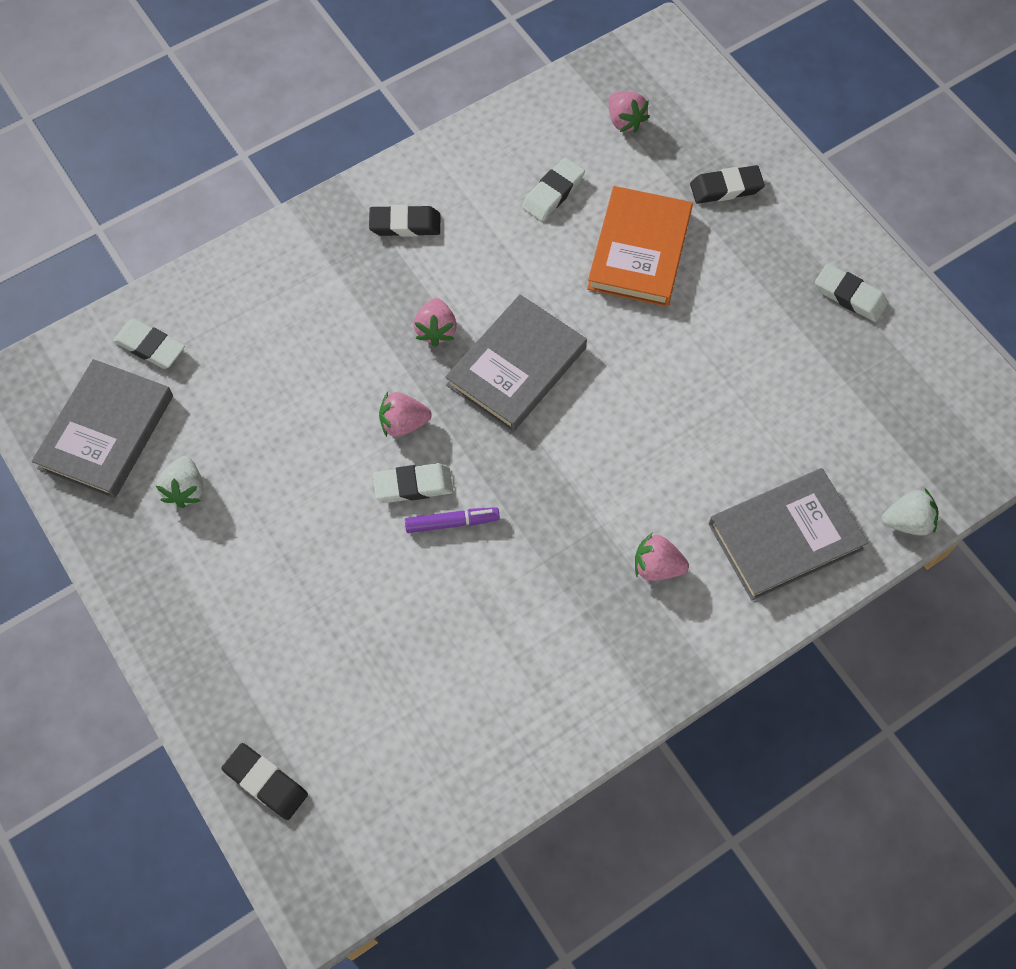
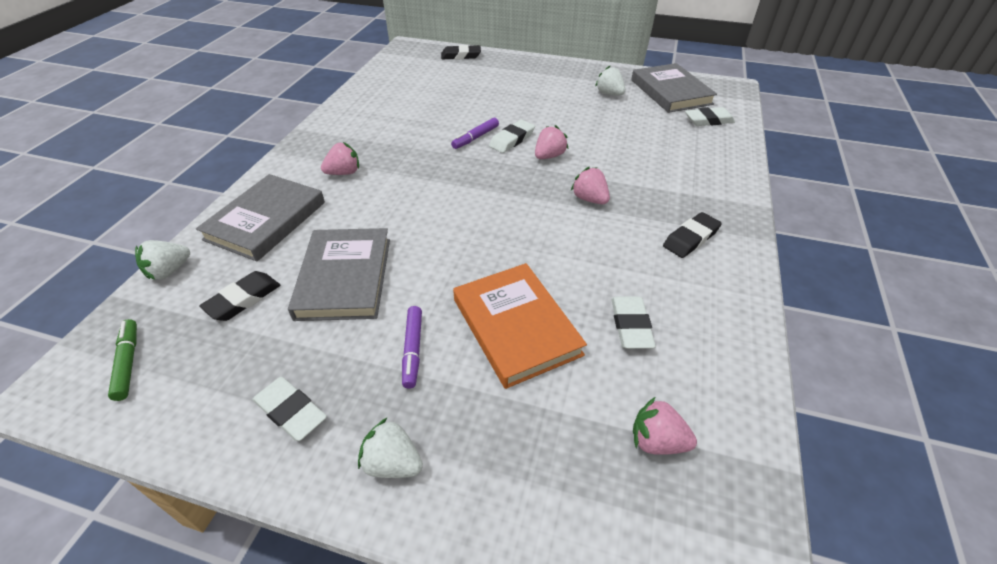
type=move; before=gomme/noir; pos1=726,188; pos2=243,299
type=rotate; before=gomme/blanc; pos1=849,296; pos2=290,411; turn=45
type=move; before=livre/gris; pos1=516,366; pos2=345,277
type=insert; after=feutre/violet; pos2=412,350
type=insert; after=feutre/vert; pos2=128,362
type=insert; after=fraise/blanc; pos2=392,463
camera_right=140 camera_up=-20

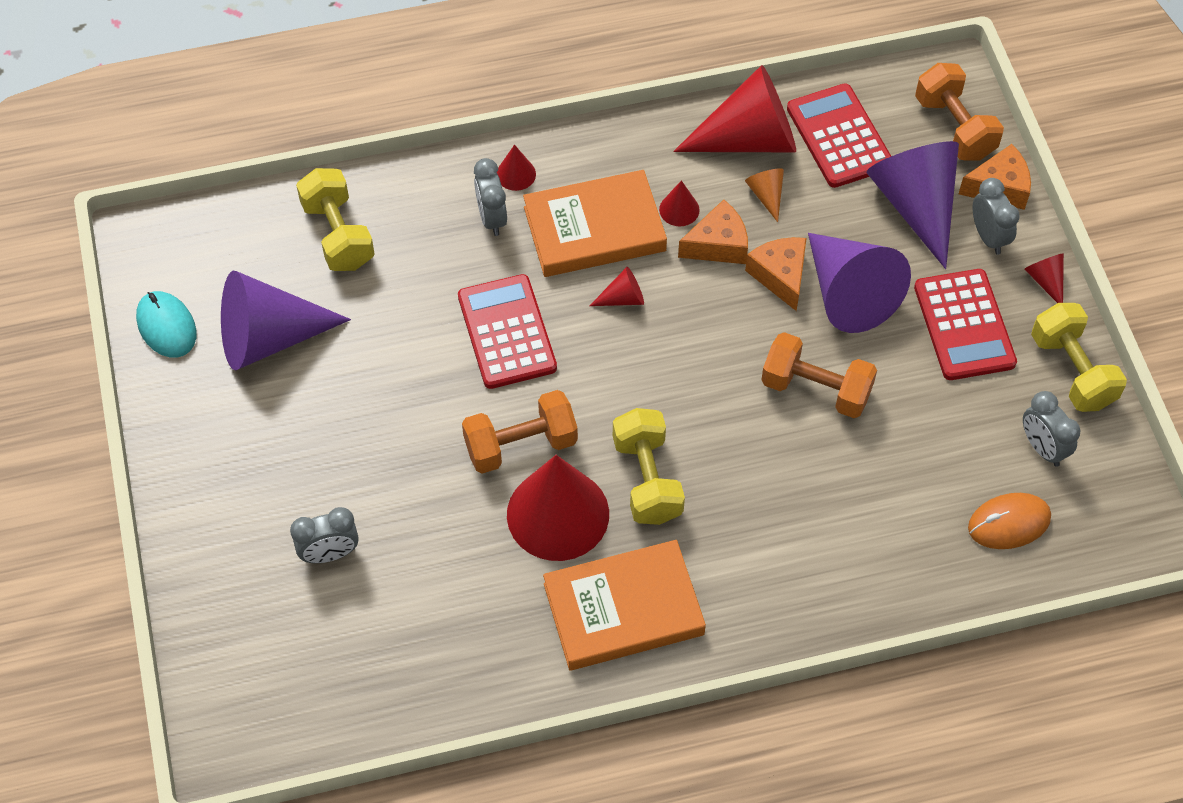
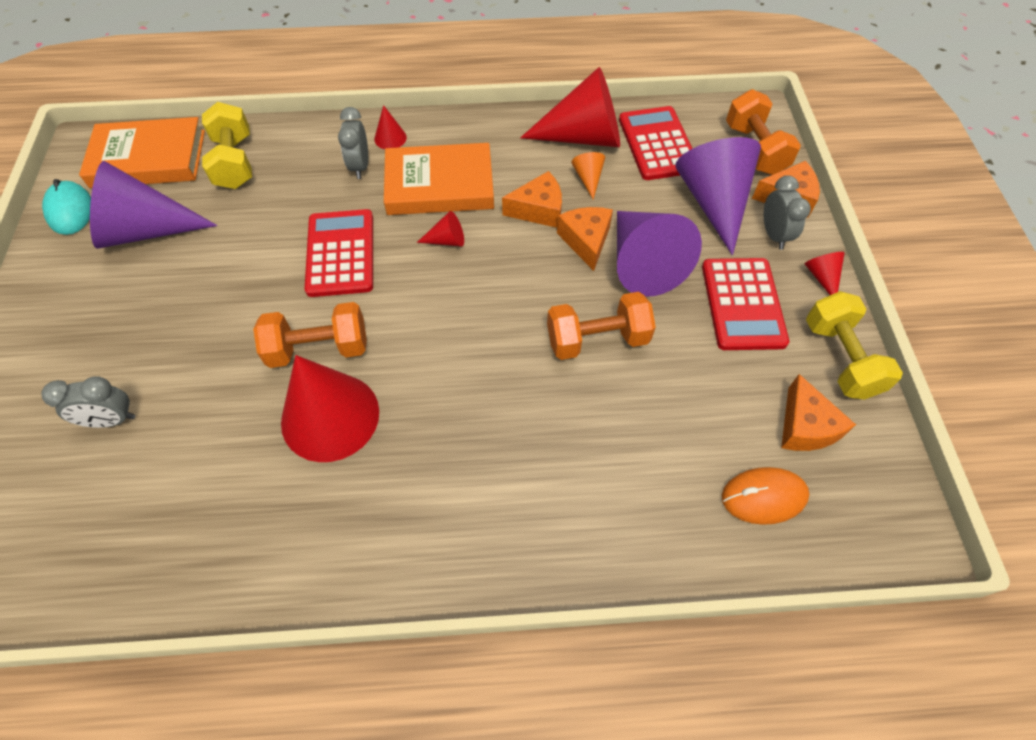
type=delete; before=cône/rouge; pos1=679,209
type=rotate; before=haltère/orange; pos1=816,389; pos2=597,339; turn=-45
type=replace; before=réveil/gris; after=fromage/orange; pos1=1042,448; pos2=805,426
type=delete; before=haltère/jaune; pos1=647,479
type=move; before=livre/orange; pos1=623,609; pos2=148,159
camera_right=10 camera_up=0

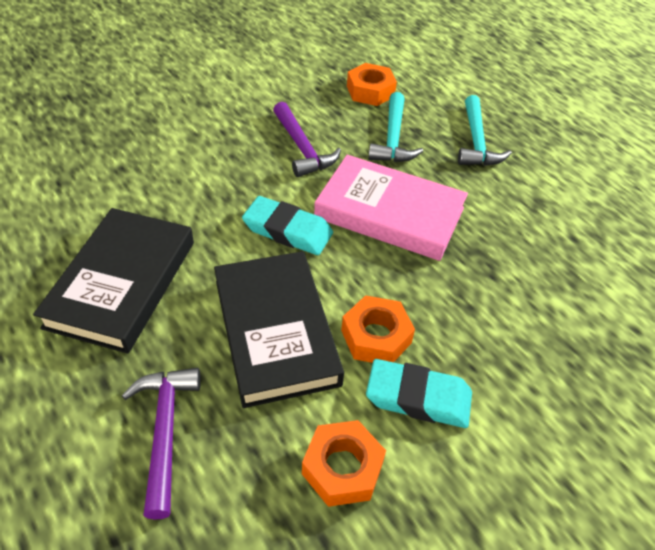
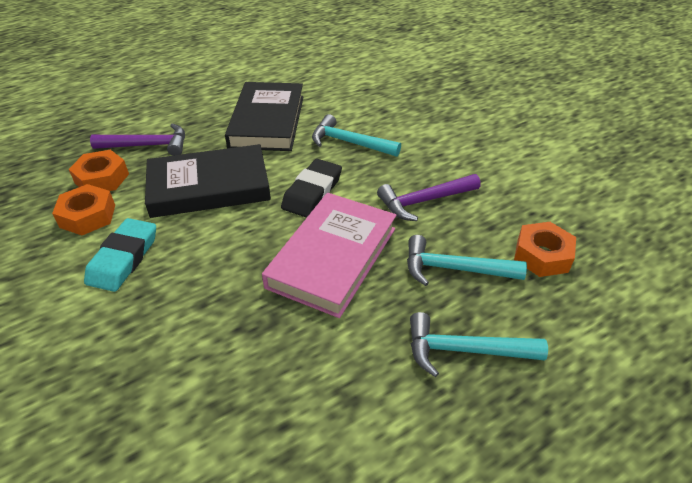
type=recolor; before=gomme/turquoise; after=gomme/noir; pos1=288,230; pos2=312,192
type=rotate; before=livre/noir; pos1=122,283; pos2=267,121; turn=75
type=move; before=écrou/orange; pos1=376,336; pos2=102,178
type=insert; after=marteau/turquoise; pos2=349,143
camera_right=95 camera_up=-5

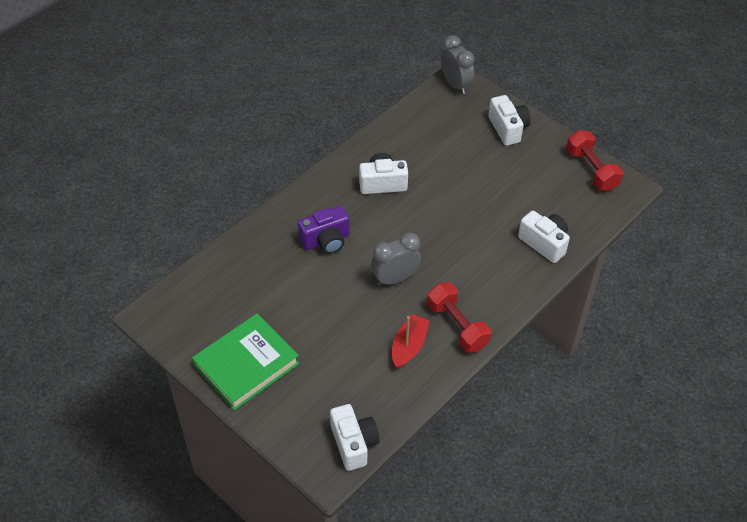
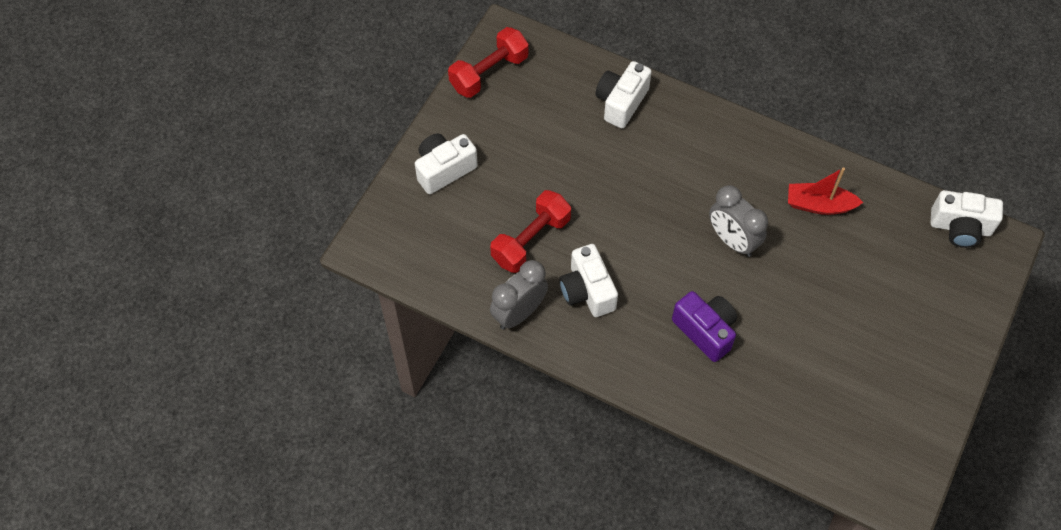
type=move; before=réveil/gris; pos1=455,85; pos2=519,313
type=move; before=haltère/rouge; pos1=457,326; pos2=531,240
type=delete; before=livre/vert; pos1=246,365
type=rotate; before=appareil photo/blanc; pos1=354,443; pos2=960,228; turn=-135
camera_right=-105 camera_up=10

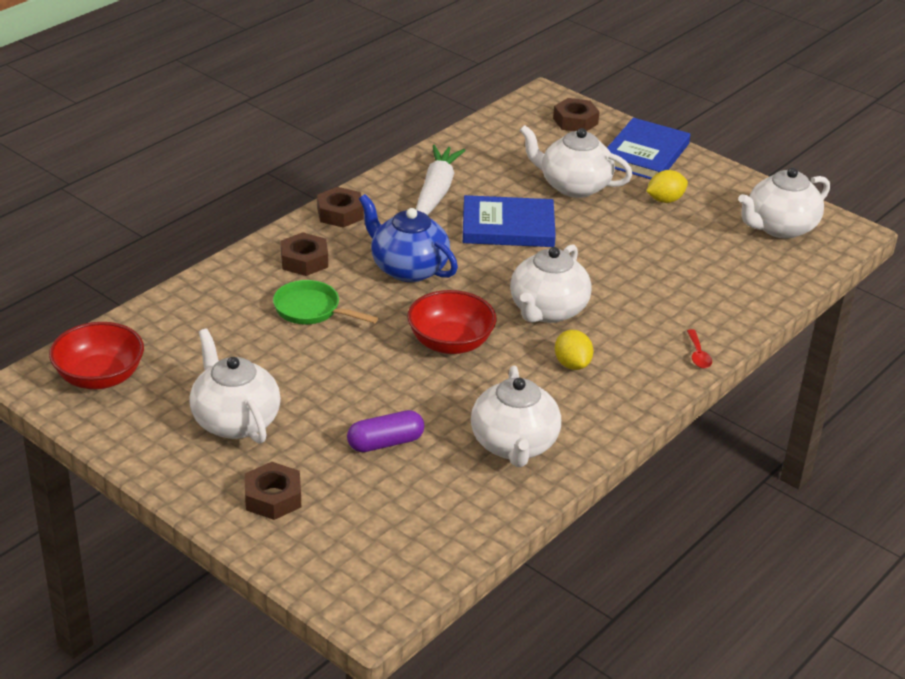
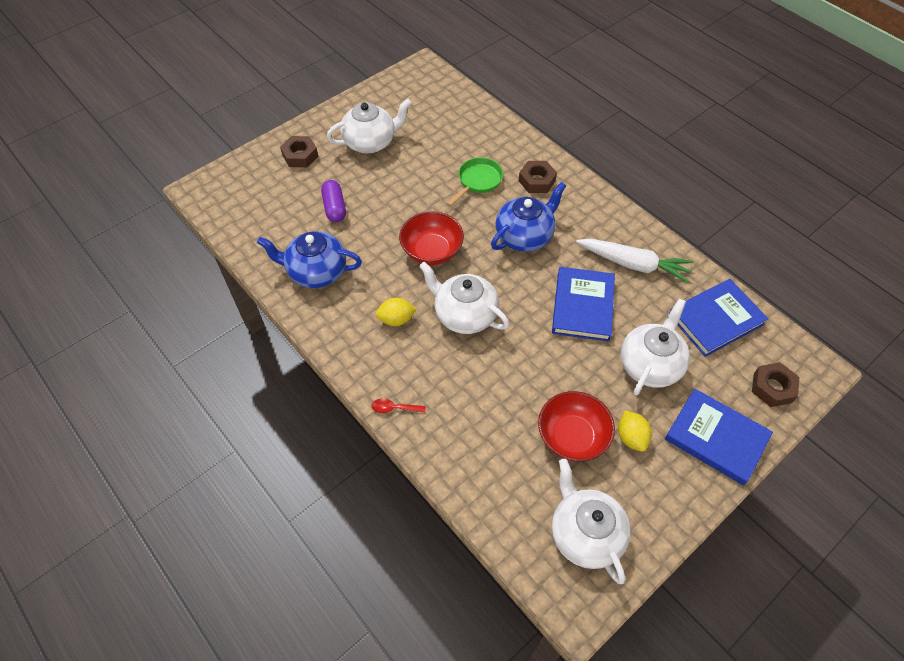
type=delete; before=écrou/marron; pos1=340,213
type=move; before=bol/rouge; pos1=100,377; pos2=572,436
type=recolor; before=théière/blanc; after=théière/bleu; pos1=514,445; pos2=316,272
type=insert; after=livre/bleu; pos2=715,319
camera_right=100 camera_up=20

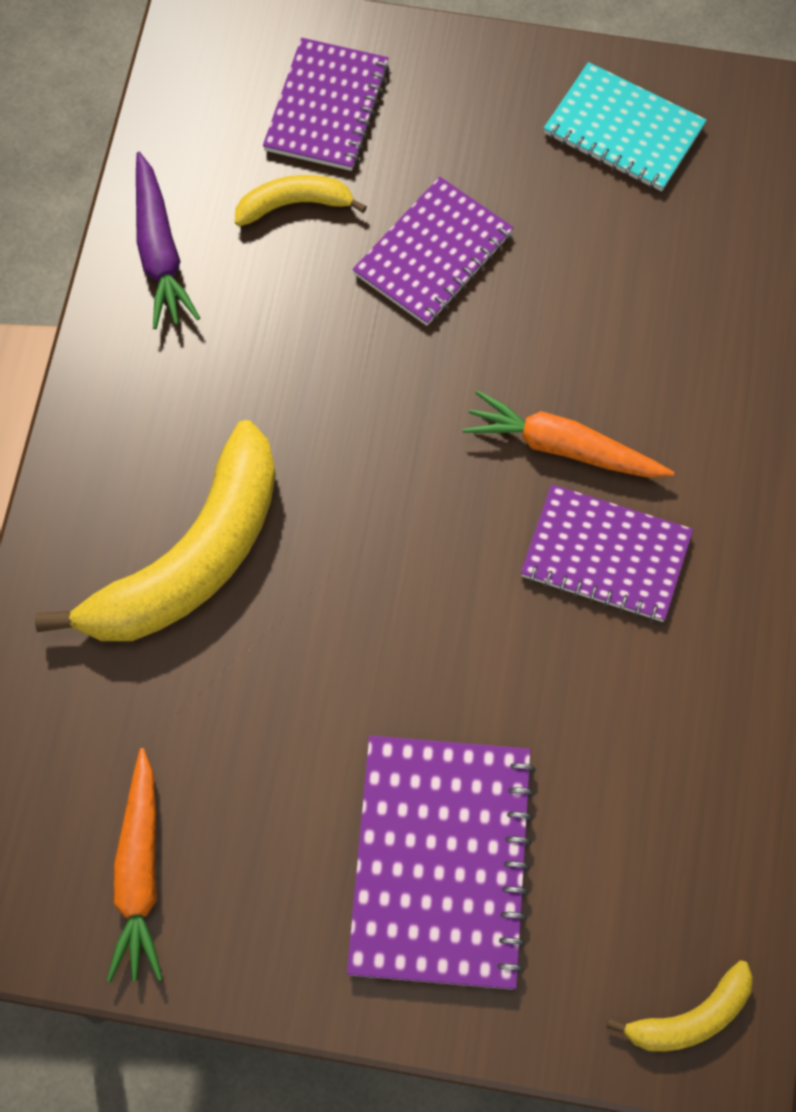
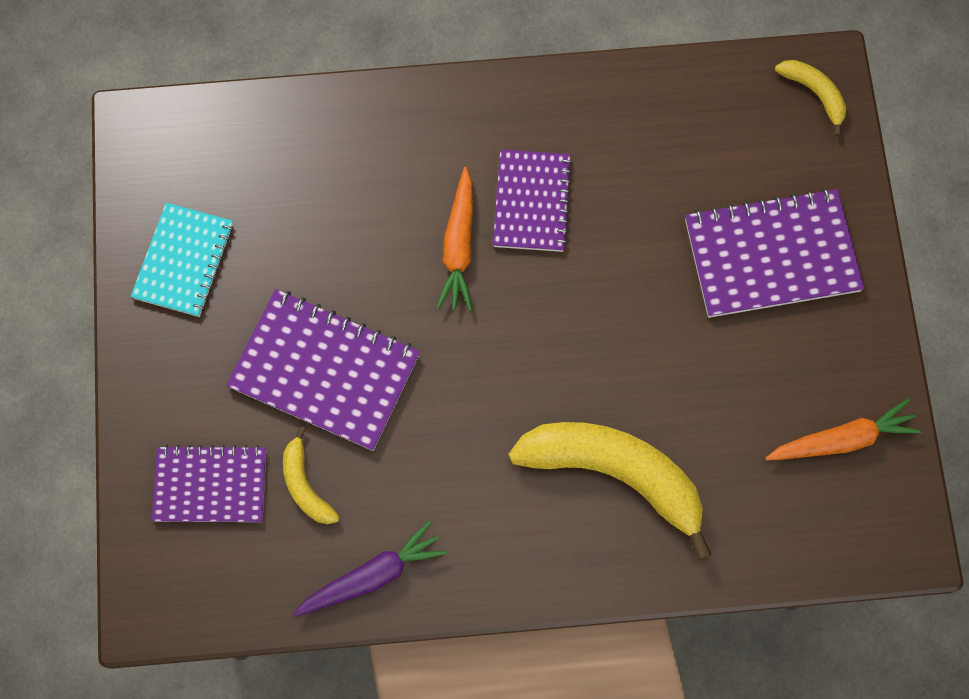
type=resize; before=carnet/violet; pos1=433,254; pos2=325,371; scale=1.51
camera_right=-105 camera_up=5

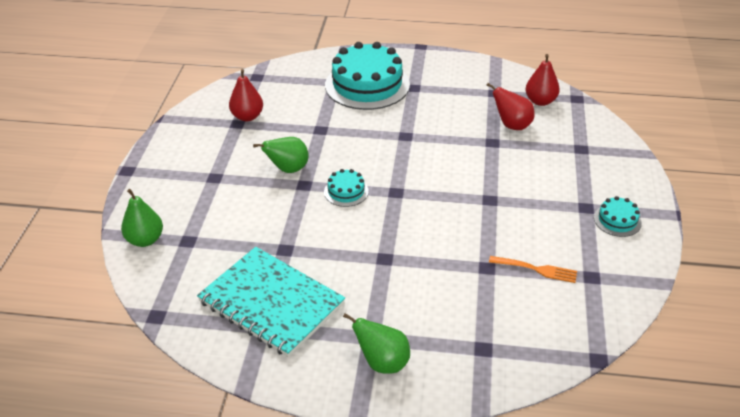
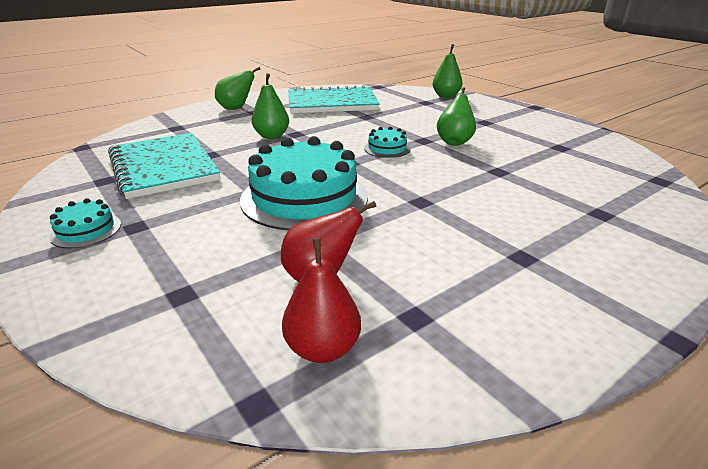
type=move; before=gâteau/turquoise; pos1=367,85; pos2=304,197
type=delete; before=poire/rouge; pos1=247,117
type=replace; before=fourchette/orange; after=carnet/turquoise; pos1=536,269; pos2=163,167
type=insert; after=poire/vert; pos2=272,136
camera_right=135 camera_up=-10

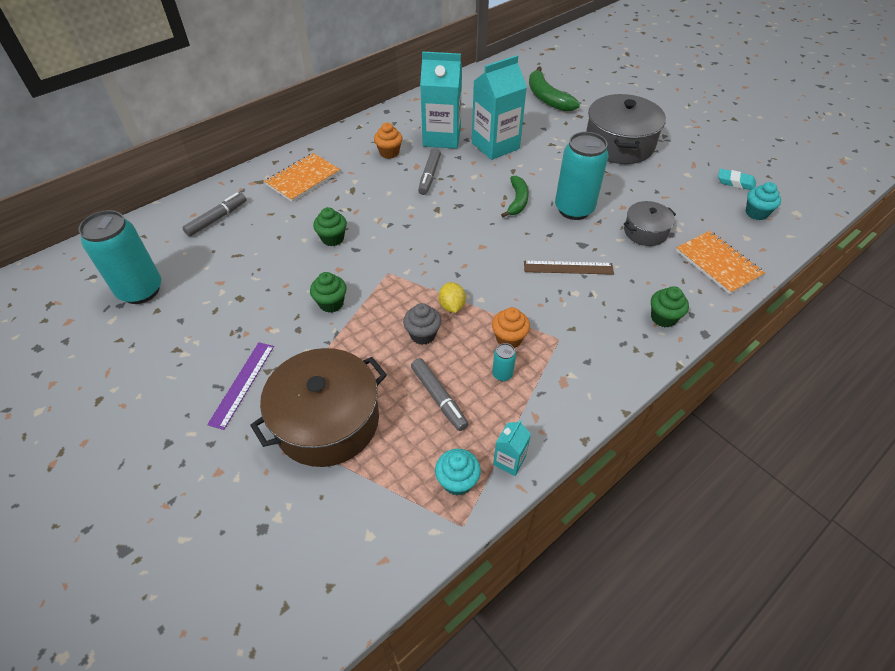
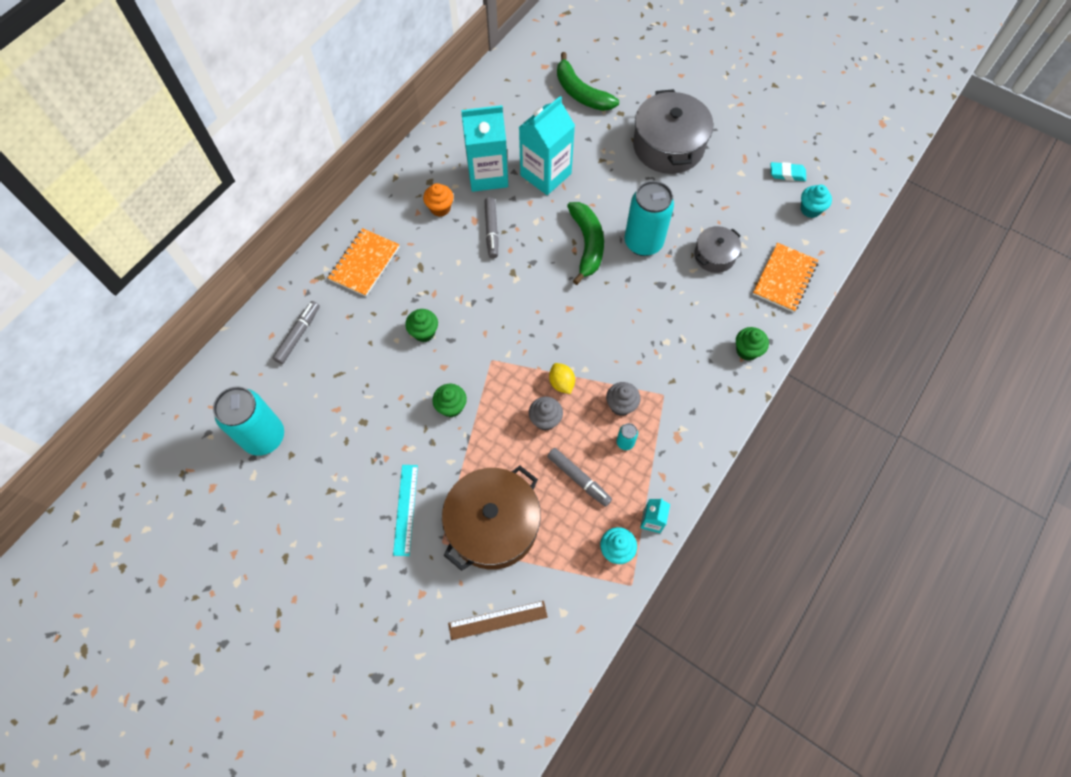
type=resize; before=banane/vert; pos1=517,201; pos2=587,244; scale=1.52
type=rotate; before=carnet/orange; pos1=718,263; pos2=784,278; turn=75
type=move; before=règle/marron; pos1=568,267; pos2=498,620
type=recolor; before=muffin/orange; after=muffin/gris; pos1=509,339; pos2=621,405
type=recolor; before=règle/violet; after=règle/turquoise; pos1=242,384; pos2=406,509
camera_right=-15 camera_up=15

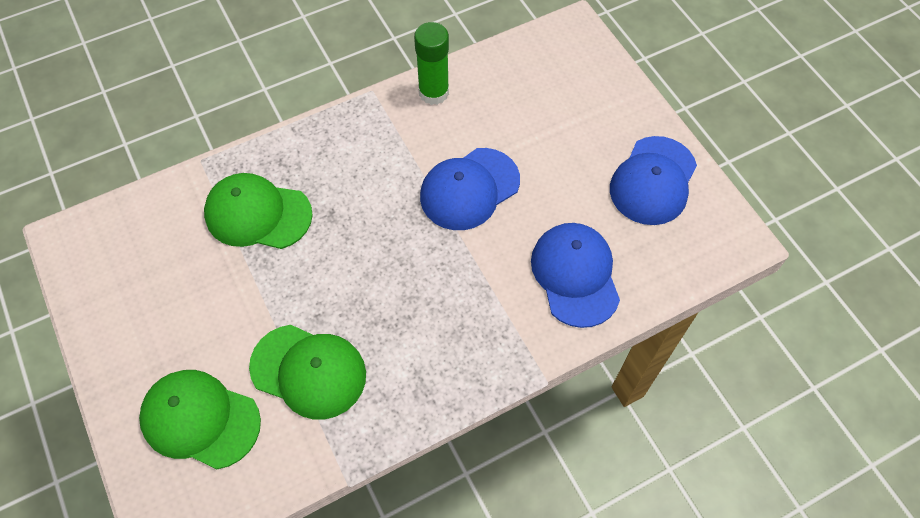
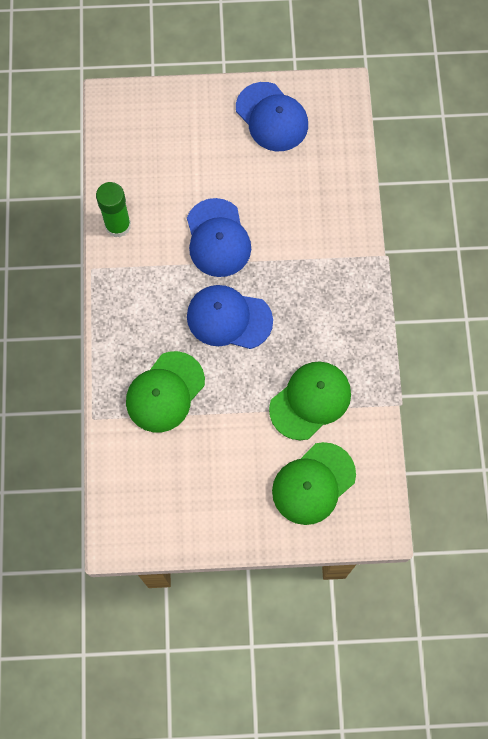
type=move; before=casquette/bleu; pos1=575,275; pos2=229,318
camera_right=-65 camera_up=10

